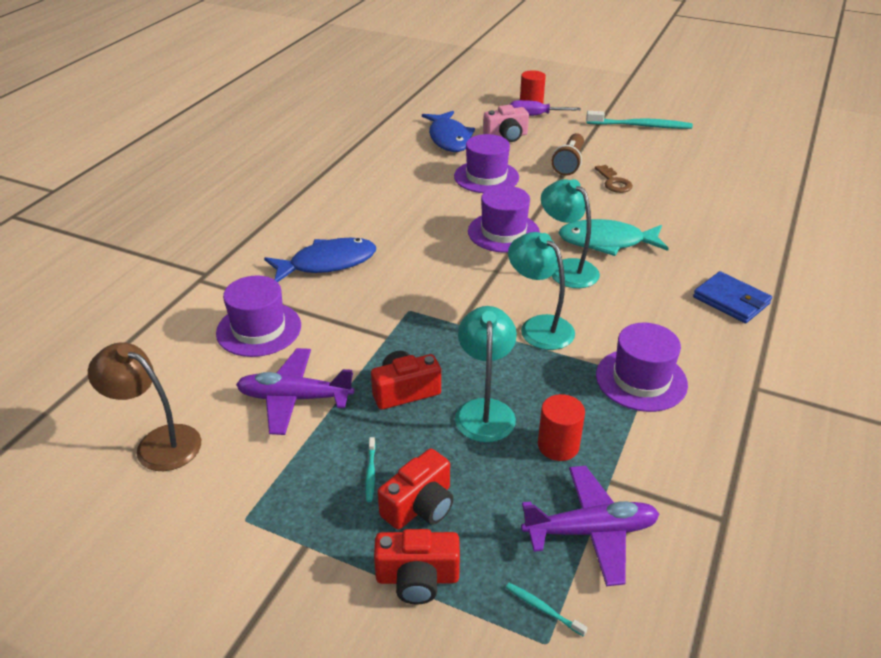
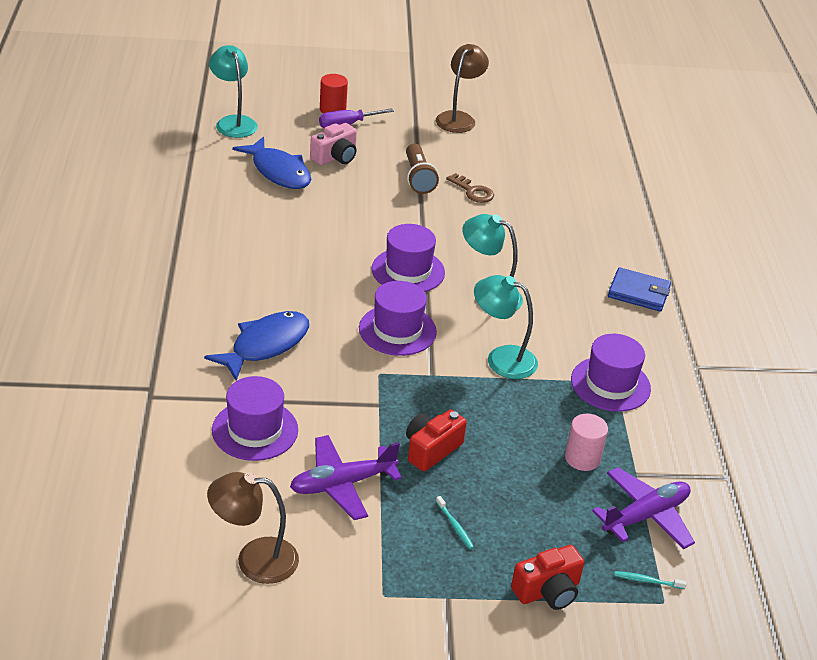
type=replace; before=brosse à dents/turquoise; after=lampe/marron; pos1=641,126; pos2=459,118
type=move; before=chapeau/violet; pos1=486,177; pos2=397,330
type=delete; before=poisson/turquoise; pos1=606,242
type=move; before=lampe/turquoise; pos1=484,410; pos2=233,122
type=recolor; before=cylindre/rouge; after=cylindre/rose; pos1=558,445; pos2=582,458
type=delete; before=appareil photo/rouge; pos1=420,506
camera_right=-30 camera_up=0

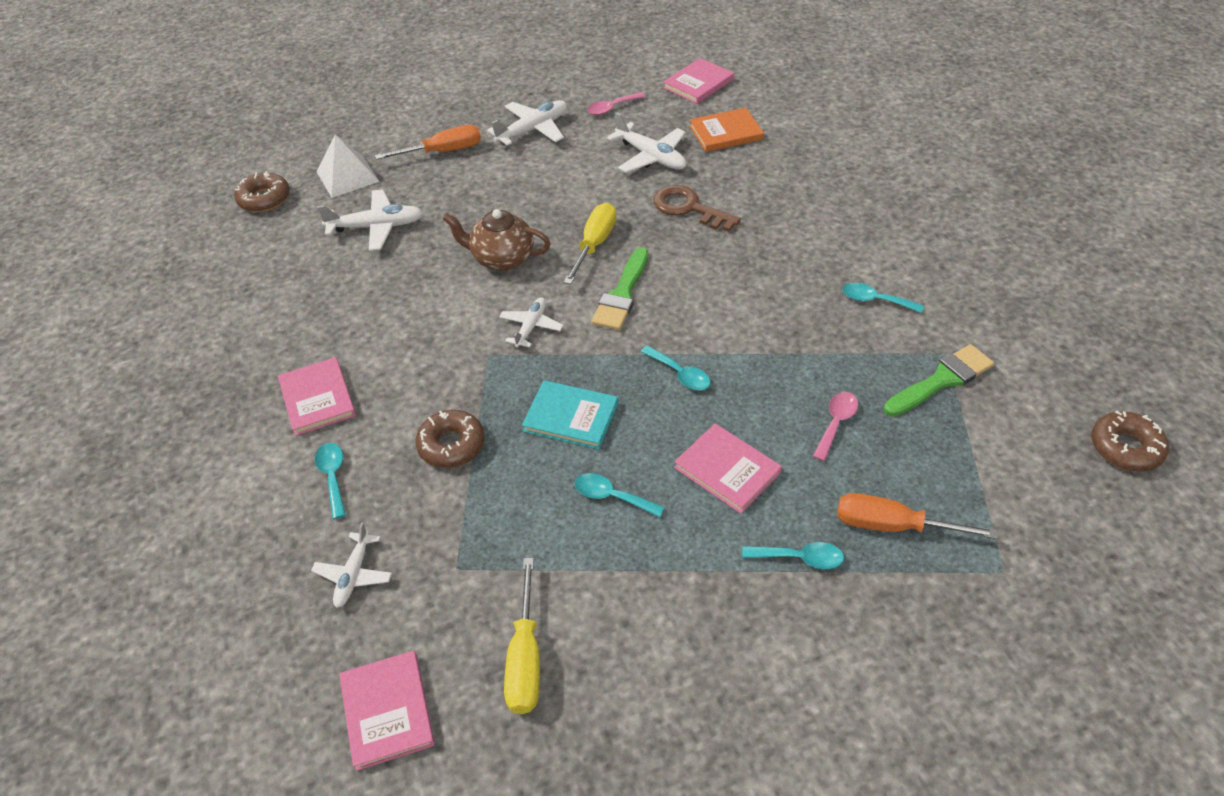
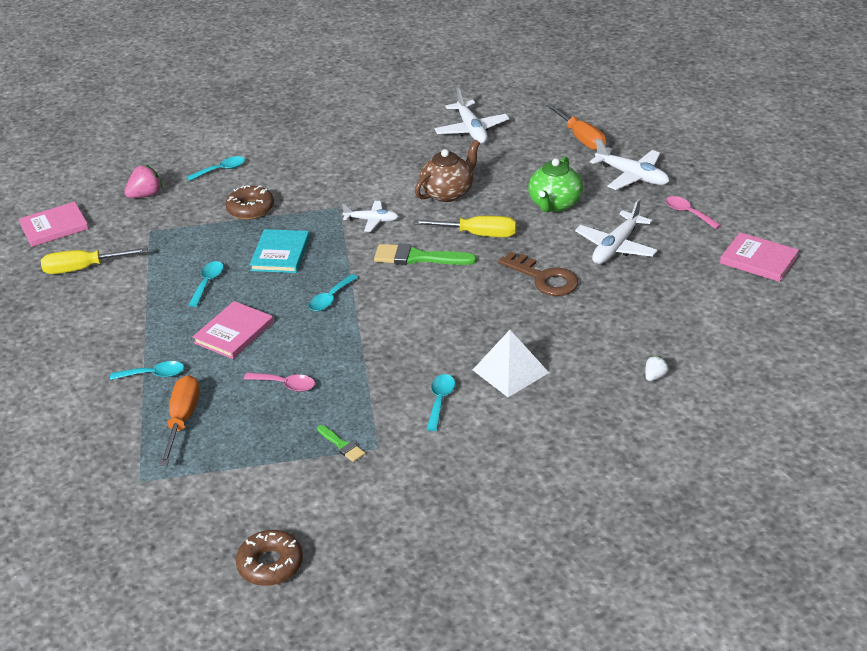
type=delete; before=livre/orange; pos1=726,133
type=move; before=pyramide/blanc; pos1=347,176; pos2=510,371
type=delete; before=beignet/marron; pos1=264,199
type=rotate; before=clé/marron; pos1=689,208; pos2=544,278; turn=105
type=rotate; before=théière/marron; pos1=502,259; pos2=448,193; turn=45
type=resize; before=pinceau/vert; pos1=941,380; pos2=342,445; scale=0.53
type=delete; before=livre/rose; pos1=317,398
type=replace; before=avion/blanc; after=fraise/rose; pos1=353,575; pos2=146,195
type=rotate; before=cuillère/turquoise; pos1=800,558; pos2=154,374; turn=-90
type=insert; after=théière/vert; pos2=554,204
type=insert; after=fraise/blanc; pos2=655,376
camera_right=80 camera_up=-10

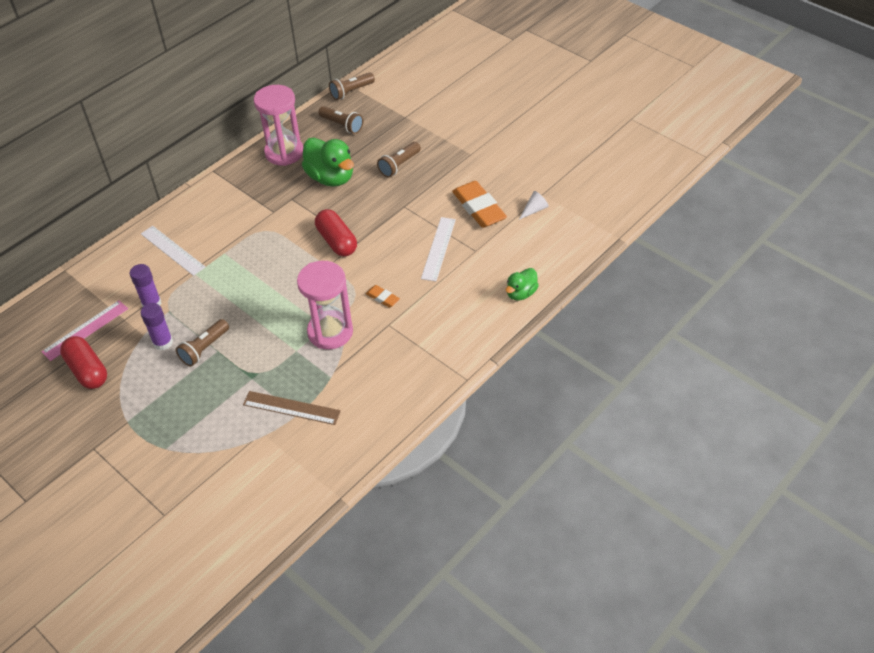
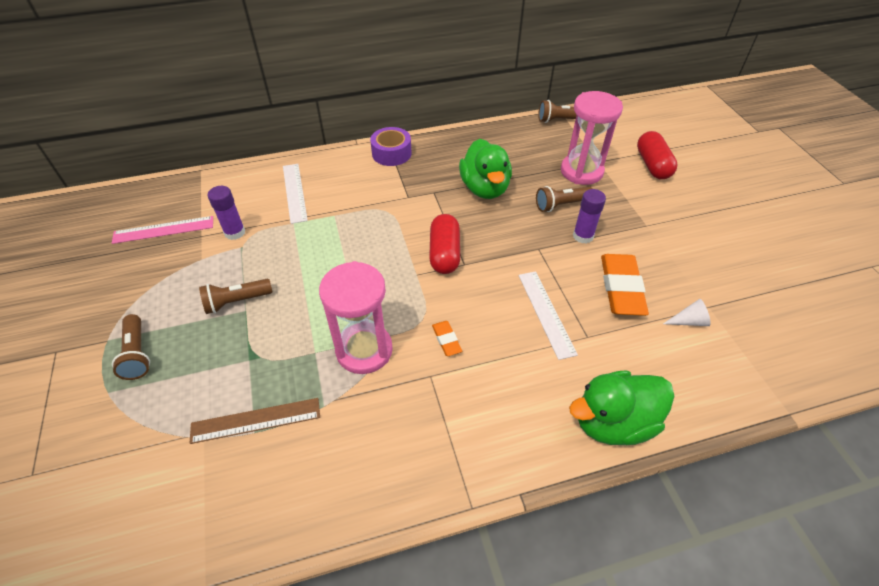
type=move; before=sablier/rose; pos1=284,153; pos2=581,171
type=move; before=lampe de poche/marron; pos1=342,125; pos2=137,354
type=rotate; before=règle/blanc; pos1=438,248; pos2=546,313; turn=-60
type=resize; before=canard/vert; pos1=521,293; pos2=613,422; scale=1.76
type=move; before=bâton de colle/violet; pos1=163,342; pos2=583,236
type=move; before=gélule/rouge; pos1=87,370; pos2=652,165
type=rotate; before=règle/marron; pos1=291,408; pos2=256,420; turn=-60
type=insert; after=ruban adhésif/violet; pos2=391,153
camera_right=30 camera_up=0

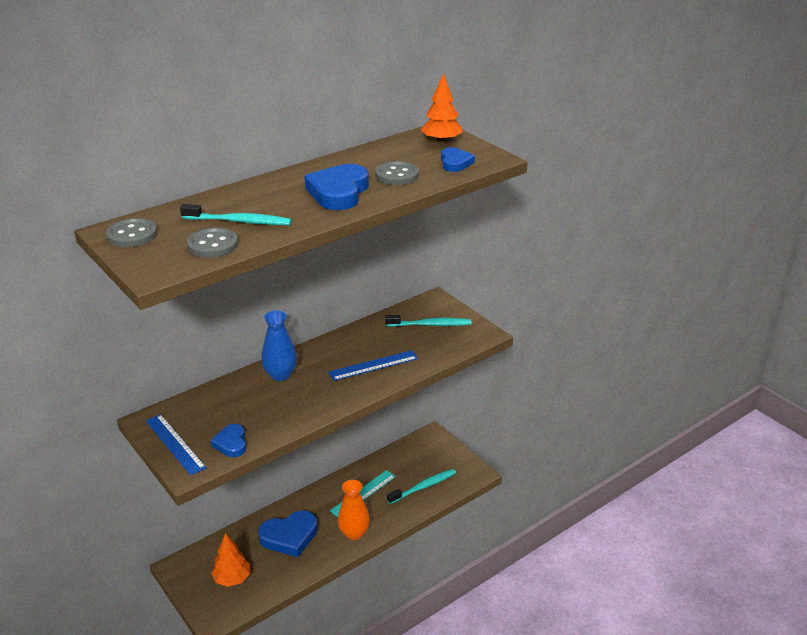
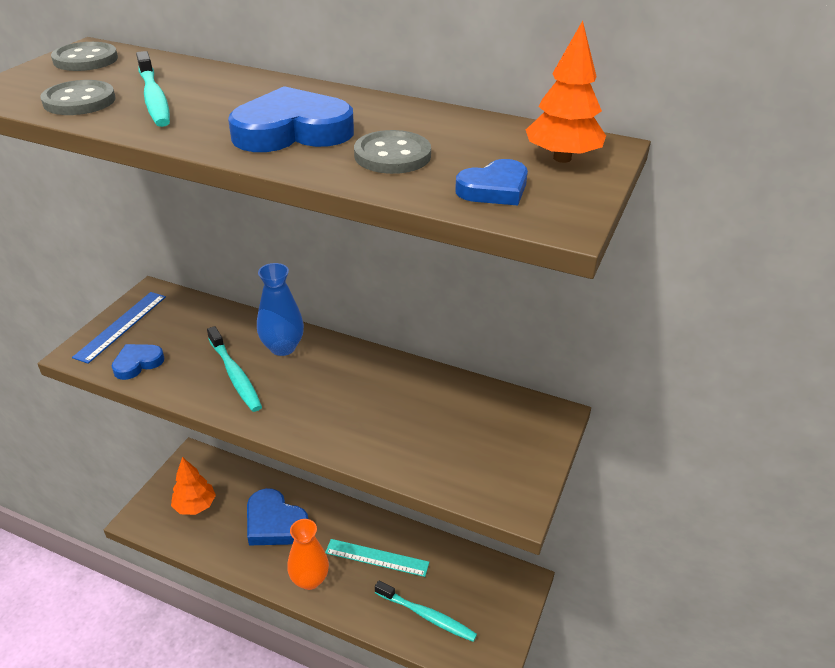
type=move; before=brosse à dents/turquoise; pos1=430,324; pos2=235,375
type=delete; before=règle/bleu; pos1=373,365
camera_right=60 camera_up=5

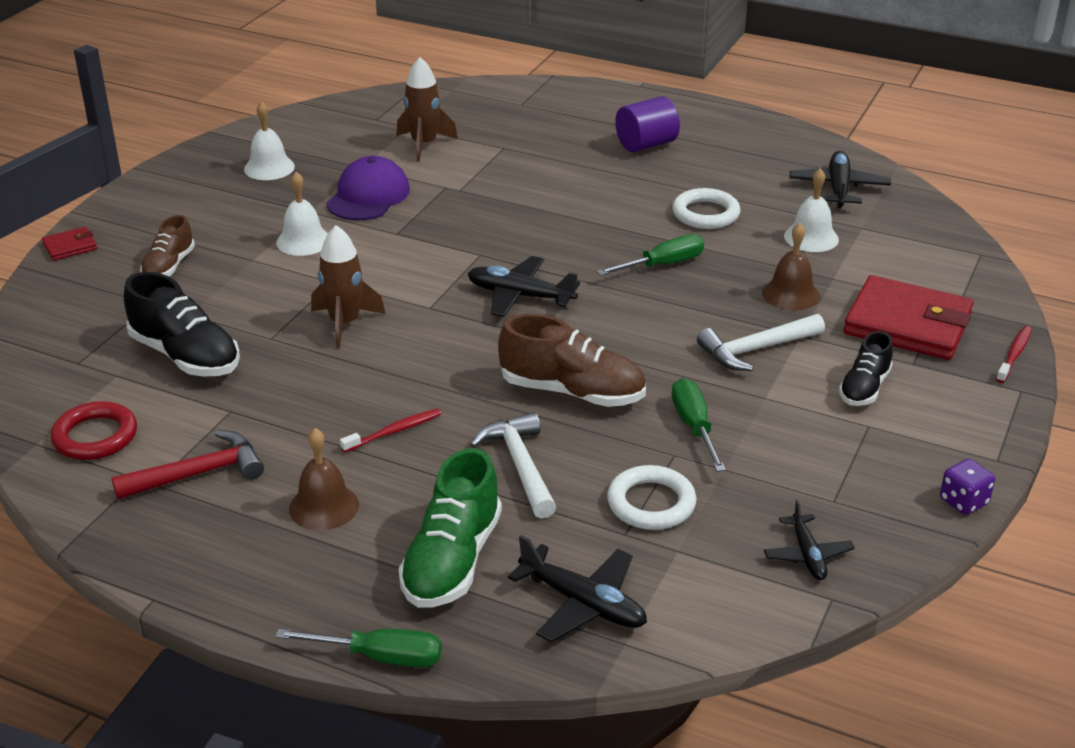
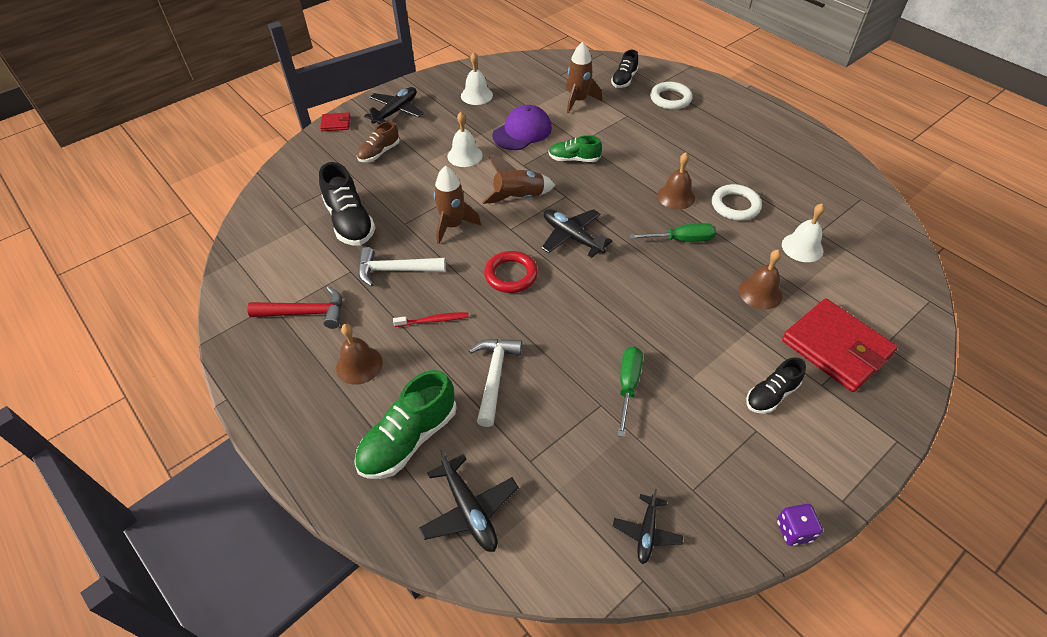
type=delete; before=cylindre/violet; pos1=646,145
type=move; before=avion/noir; pos1=838,188; pos2=396,111
type=delete; before=chaussure/marron; pos1=572,392
type=move; before=marteau/blanc; pos1=755,350; pos2=395,270
type=delete; before=brosse à dents/rouge; pos1=1014,355
type=move; before=anneau/rouge; pos1=95,436; pos2=511,275
type=move; before=anneau/blanc; pos1=651,503; pos2=670,99
type=delete; before=tournevis/vert; pos1=380,657
type=insert; after=chaussure/noir; pos2=624,80
type=insert; after=chaussure/vert; pos2=574,159
type=insert; after=cloche/marron; pos2=676,196
type=insert; after=fusée/marron; pos2=519,198
camera_right=25 camera_up=15

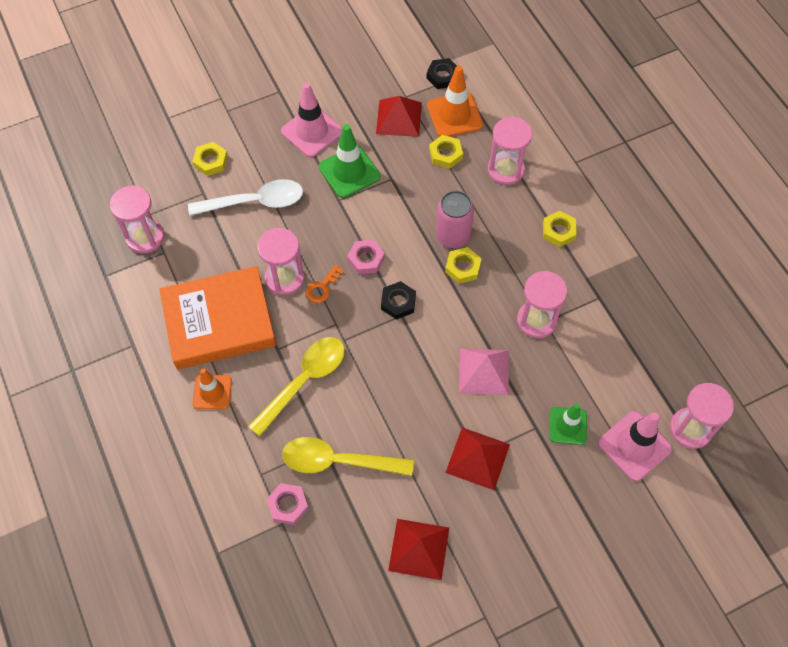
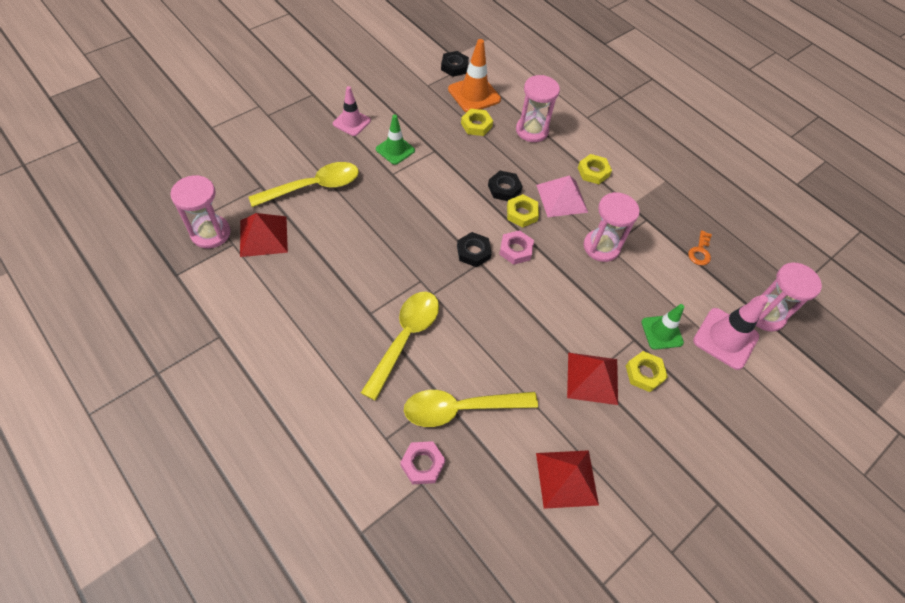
type=resize; before=cône de chantier/rose; pos1=312,131; pos2=351,122; scale=0.66
type=move; before=pyramide/rouge; pos1=399,118; pos2=263,236
type=resize; before=cône de chantier/vert; pos1=349,172; pos2=395,150; scale=0.66
type=move; before=écrou/jaune; pos1=211,161; pos2=644,373
type=recolor; before=cuillère/blanc; after=cuillère/jaune; pos1=255,202; pos2=313,187
type=replace; before=canette/rose; after=écrou/noir; pos1=452,236; pos2=504,189
type=delete; before=sablier/rose; pos1=285,278
type=move; before=écrou/rose; pos1=366,259; pos2=515,250
type=move; before=clé/orange; pos1=322,287; pos2=700,251
type=delete; before=livre/orange; pos1=219,321
type=move; before=pyramide/rose; pos1=483,371; pos2=561,198
type=delete; before=cône de chantier/orange; pos1=212,392
camera_right=-20 camera_up=-5

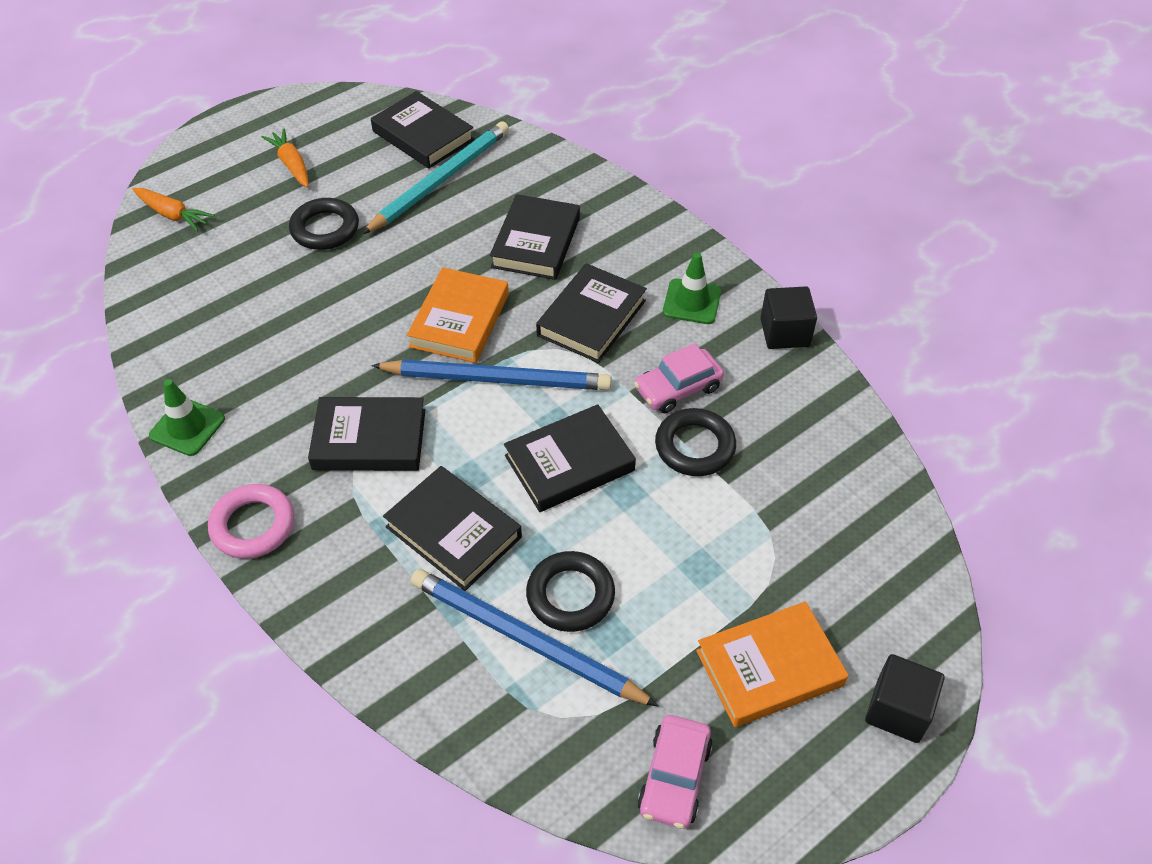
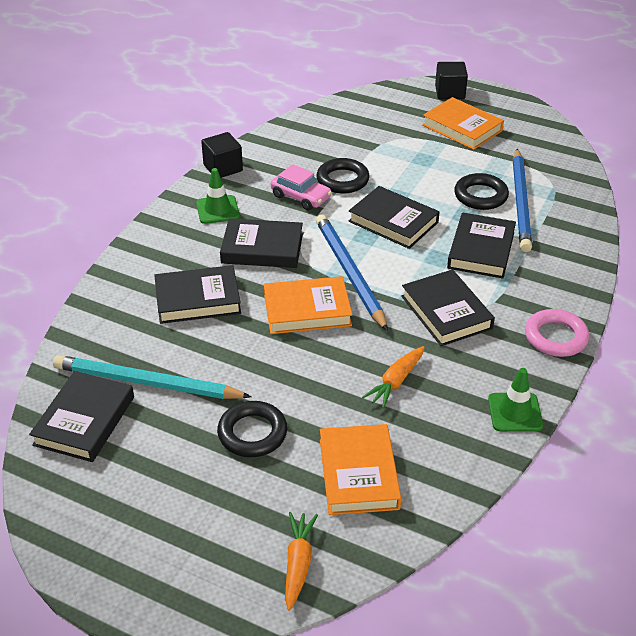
type=move; before=carotte/orange; pos1=291,164; pos2=396,382
type=delete; before=voiture/rose; pos1=674,777
type=insert; after=livre/orange; pos2=358,474
camera_right=-115 camera_up=-10

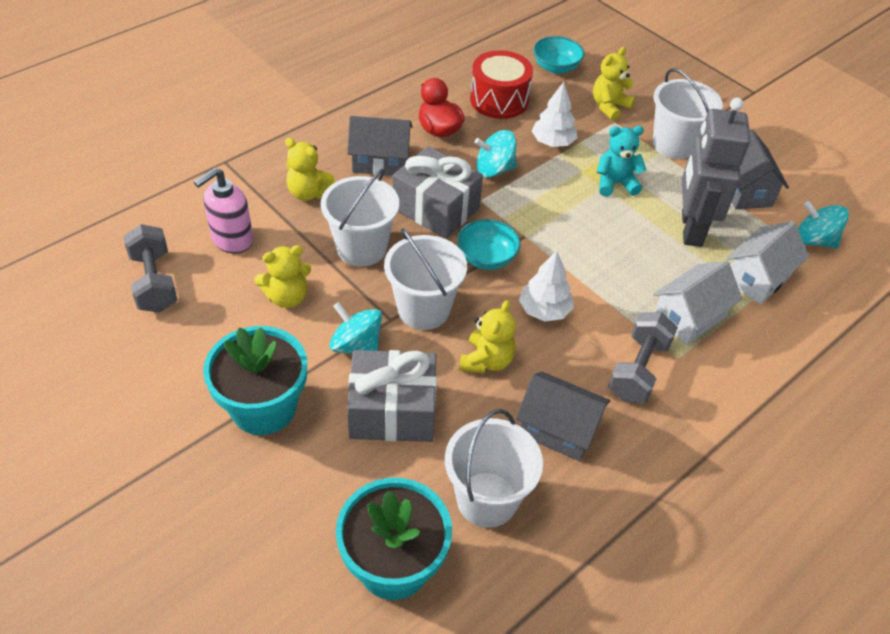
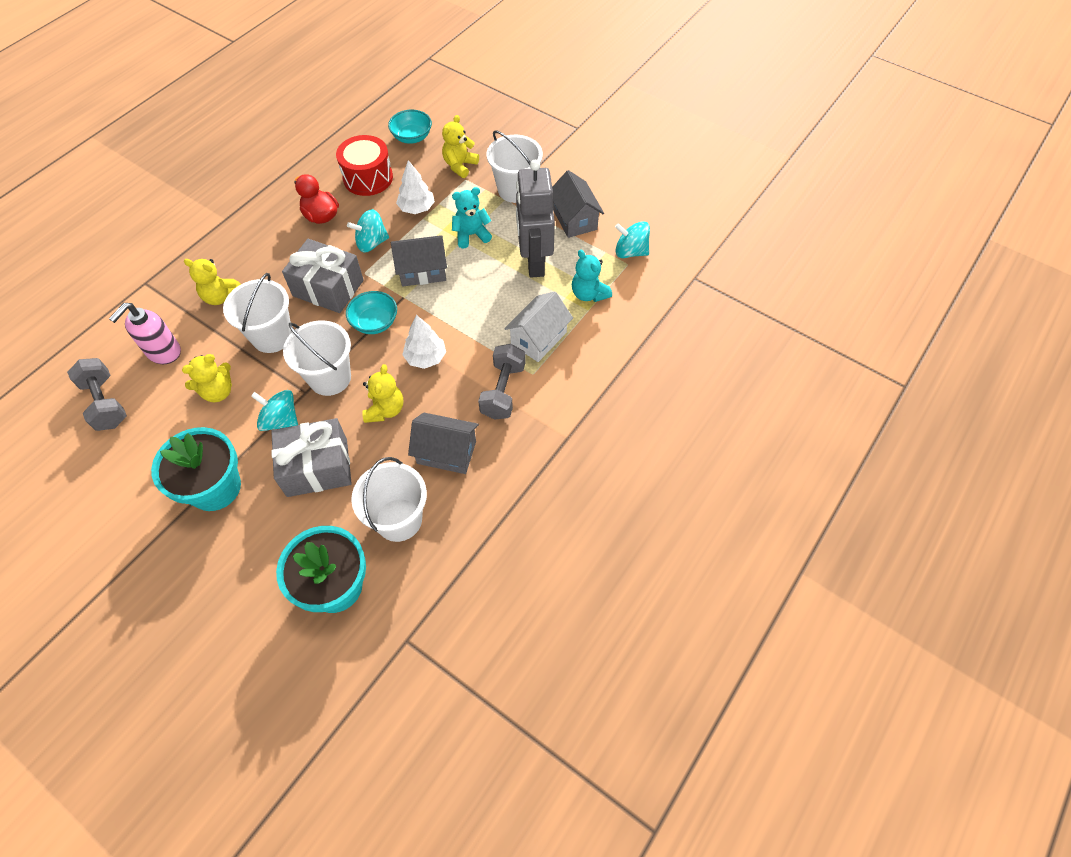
type=move; before=maison/gris; pos1=380,161; pos2=422,271
type=replace; before=maison/blanc; after=ours en peluche/turquoise; pos1=757,278; pos2=589,294
camera_right=-10 camera_up=10

